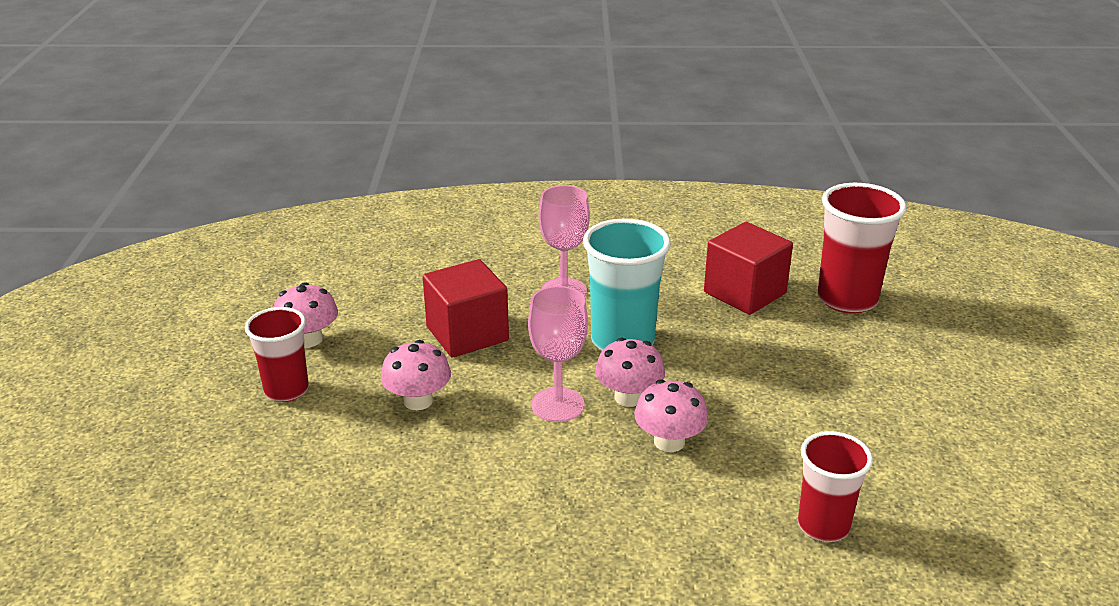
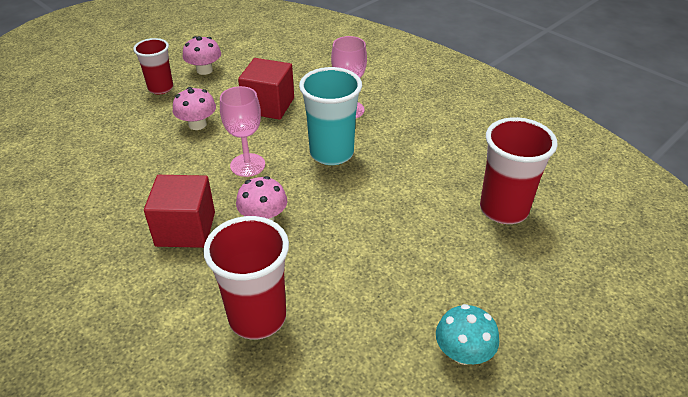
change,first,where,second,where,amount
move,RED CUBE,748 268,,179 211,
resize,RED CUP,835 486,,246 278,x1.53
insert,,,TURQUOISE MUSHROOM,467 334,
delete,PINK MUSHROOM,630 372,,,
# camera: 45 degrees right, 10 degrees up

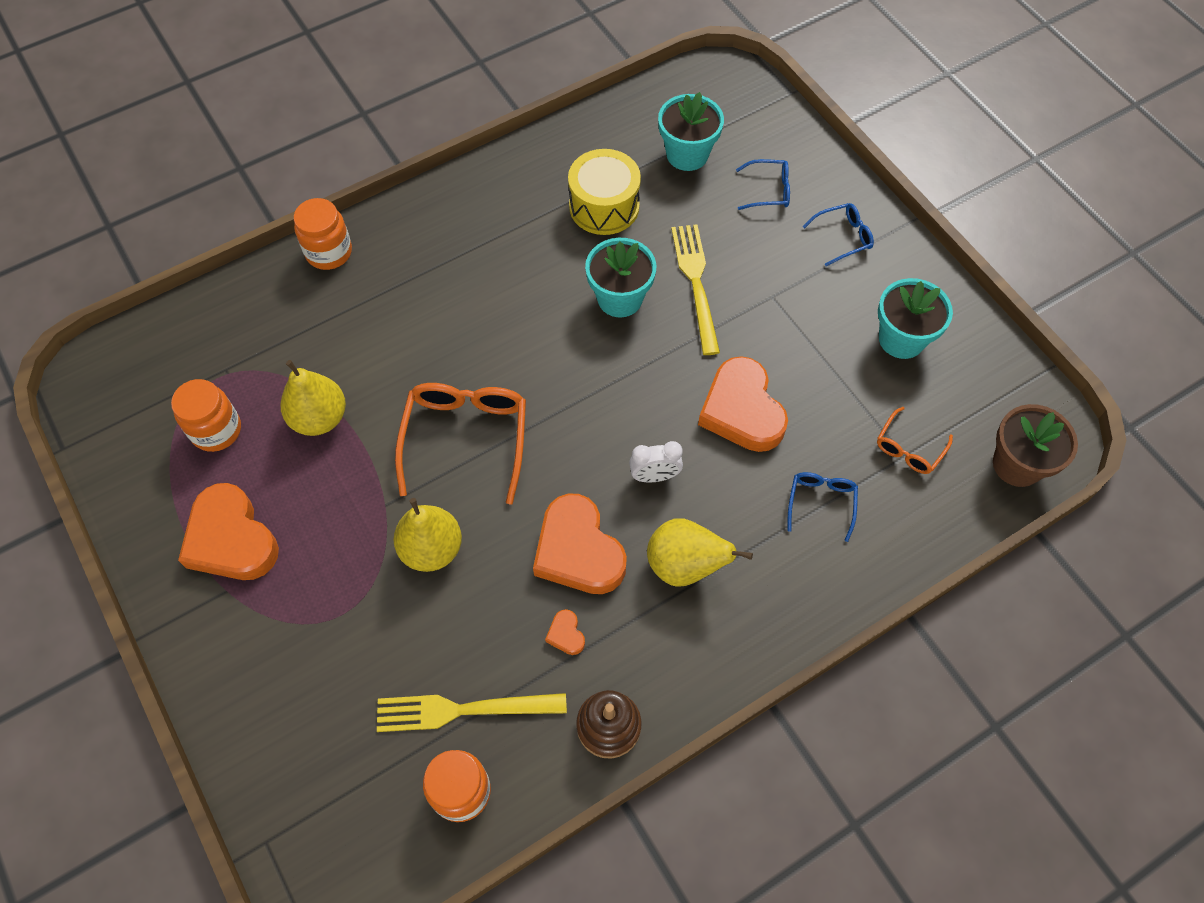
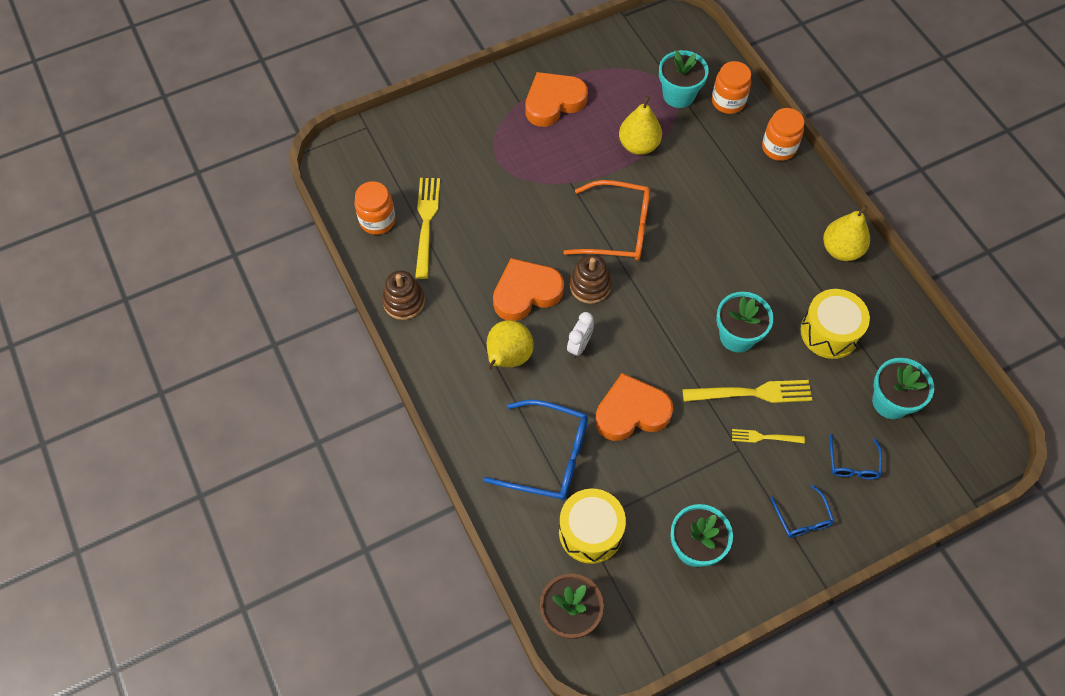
change,first,where,second,where,amount
resize,BLUE GLASSES,823 507,,535 450,x1.90
replace,ORANGE GLASSES,915 440,YELLOW DRUM,592 526,
rotate,WHITE CLOCK,656 461,,580 334,150 degrees counterclockwise
insert,,,BROWN STACKING TOY,590 279,
insert,,,TURQUOISE FLOWER POT,684 79,
move,ORANGE JAR,206 415,,731 87,
insert,,,YELLOW FORK,768 436,
move,YELLOW PEAR,427 535,,846 233,
delete,ORANGE HEART,565 632,,,
# camera: 95 degrees right, 0 degrees up

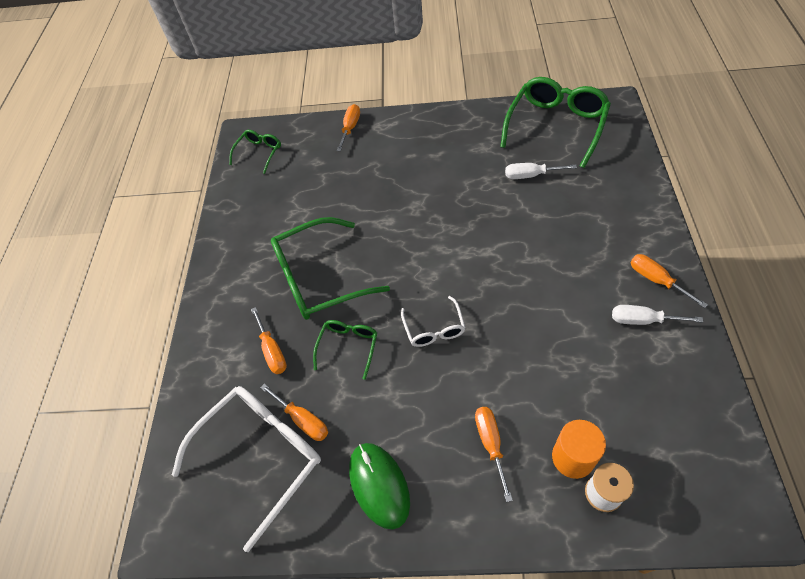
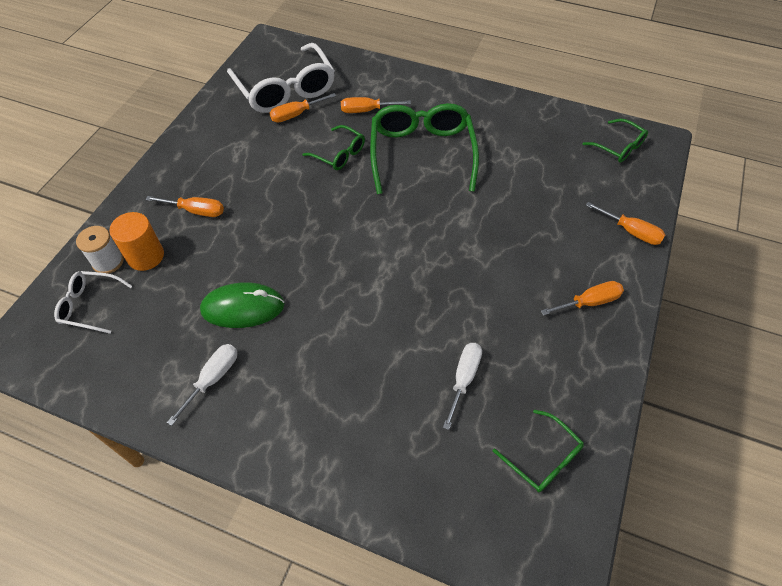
change,first,where,second,where,amount
move,WHITE GLASSES,433 321,,93 302,
move,GREEN MOUSE,379 486,,242 305,
resize,GREEN GLASSES,555 122,,538 451,x0.51
move,ORANGE SCREWDRIVER,669 281,,582 298,
# camera: 105 degrees right, 0 degrees up

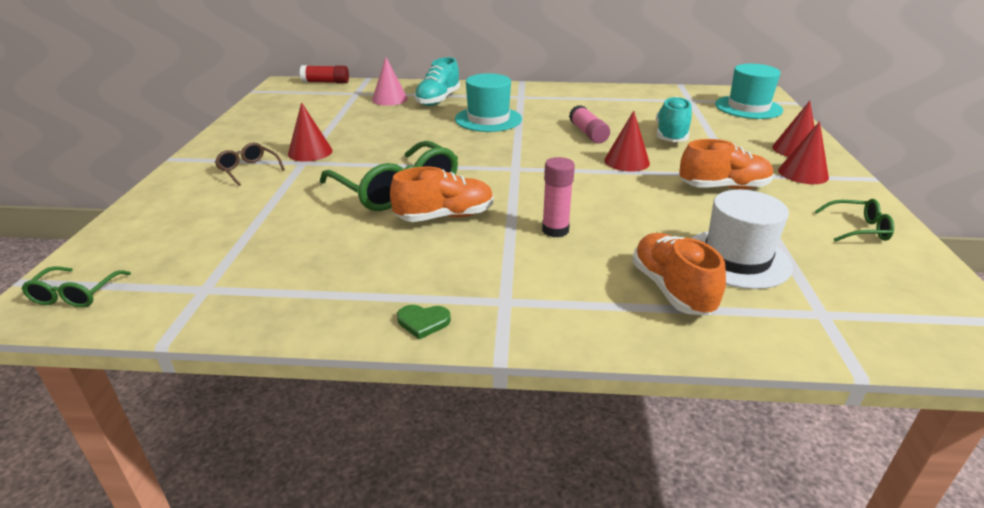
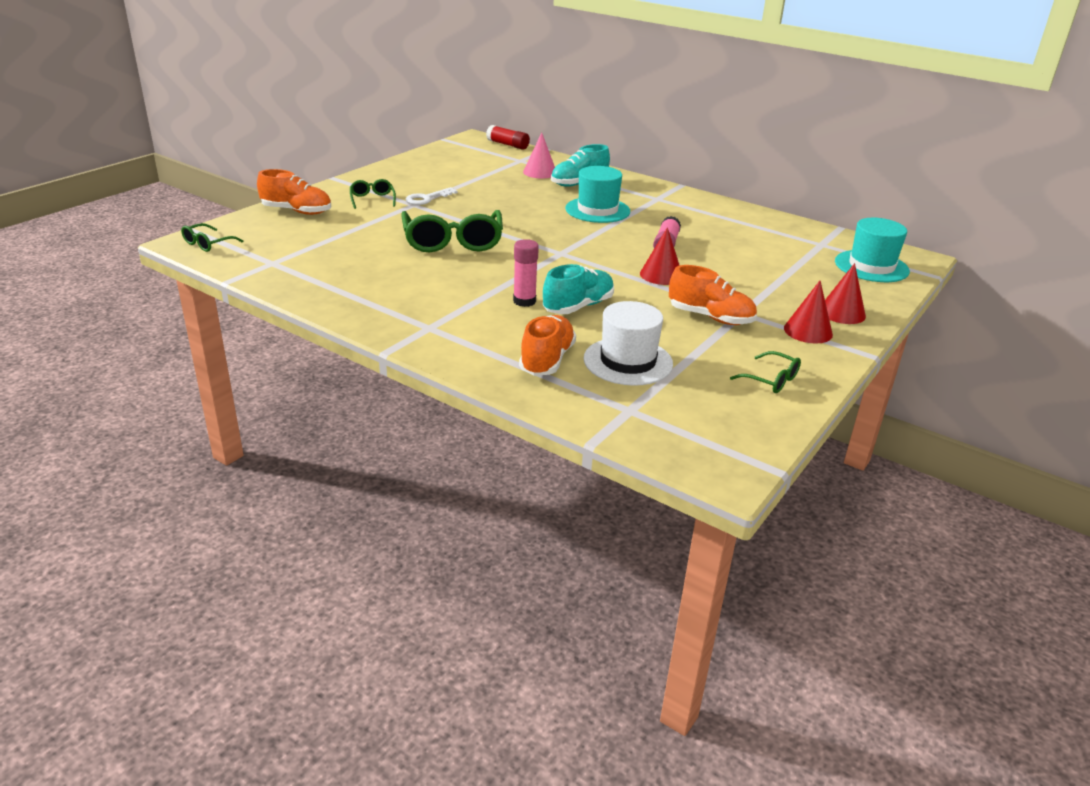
change,first,where,second,where,amount
move,ORANGE SHOE,442 194,,294 192,
recolor,BROWN GLASSES,250 164,GREEN GLASSES,373 194,
replace,RED CONE,310 132,WHITE KEY,432 196,
move,TURQUOISE SHOE,674 119,,578 289,
delete,GREEN HEART,424 322,,,
# camera: 30 degrees right, 0 degrees up

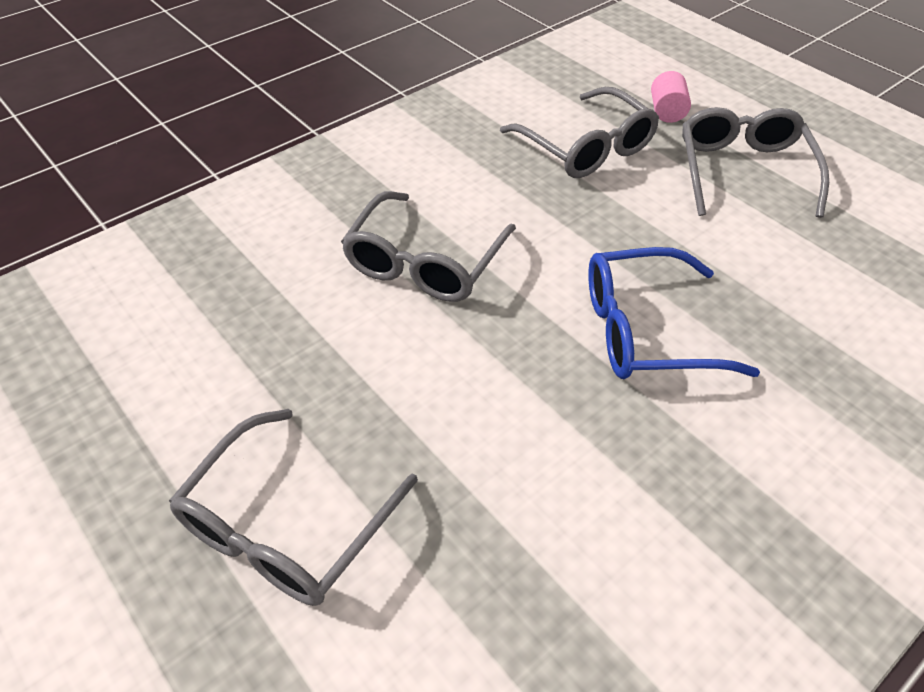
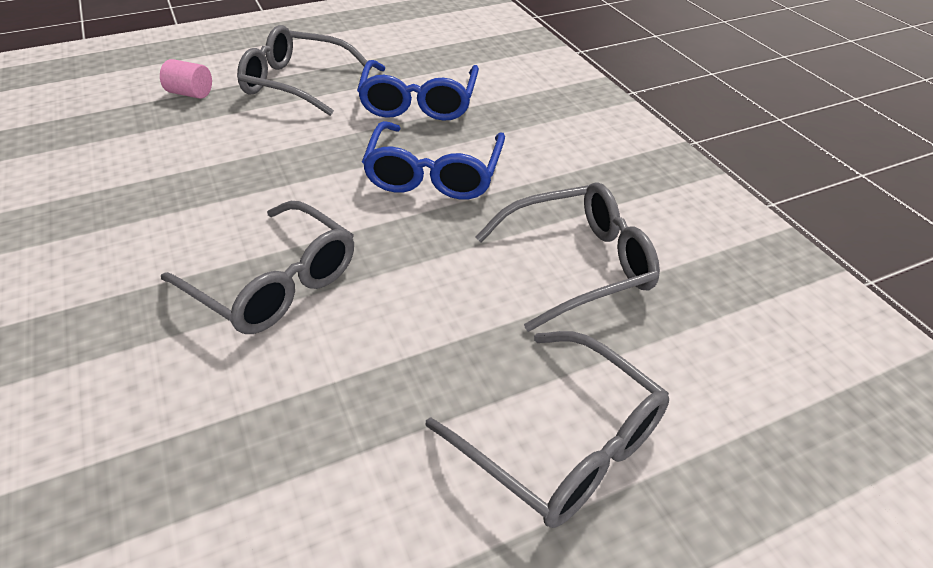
change,first,where,second,where,amount
insert,,,BLUE GLASSES,418 90,
move,GREY GLASSES,579 132,,568 257,
# camera: 75 degrees left, 5 degrees down

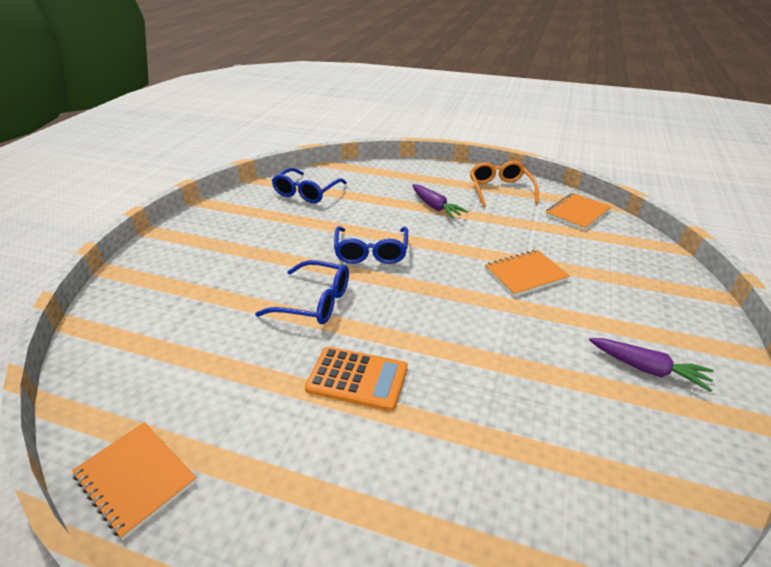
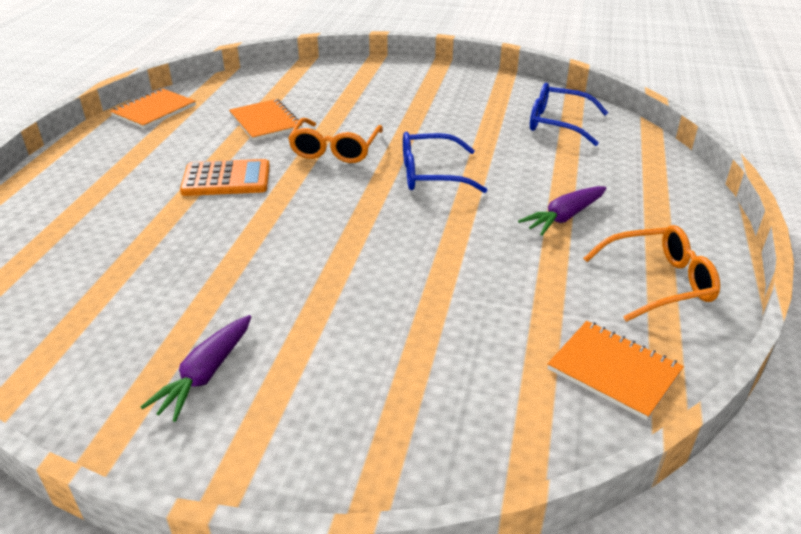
change,first,where,second,where,amount
rotate,ORANGE CALCULATOR,356 379,,225 177,105 degrees counterclockwise
move,ORANGE NOTEBOOK,527 273,,265 120,
recolor,BLUE GLASSES,302 292,ORANGE GLASSES,335 140,
# camera: 85 degrees right, 0 degrees up

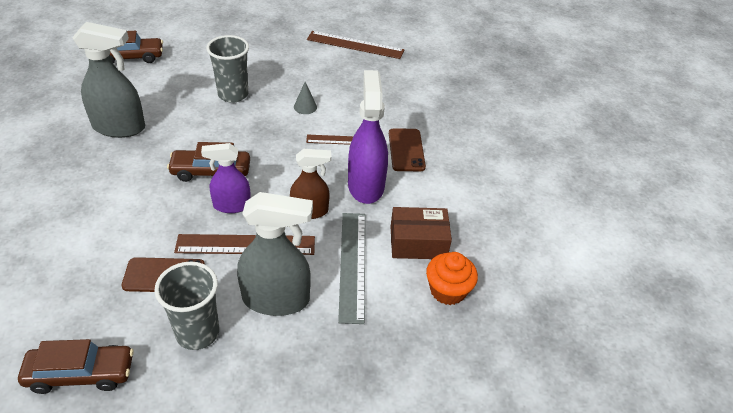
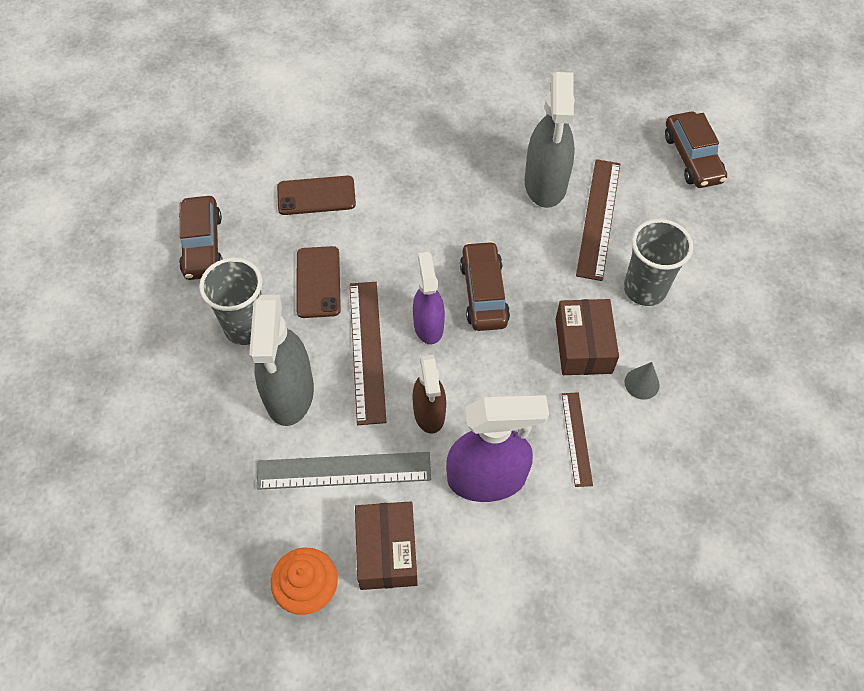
change,first,where,second,where,amount
move,BROWN PHONE,407 149,,316 195,
insert,,,BROWN BOX,587 337,
move,BROWN RULER,355 45,,598 220,
# camera: 90 degrees right, 15 degrees up

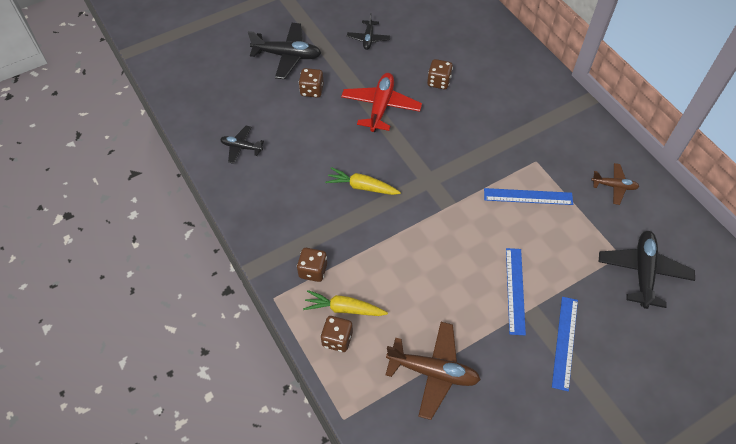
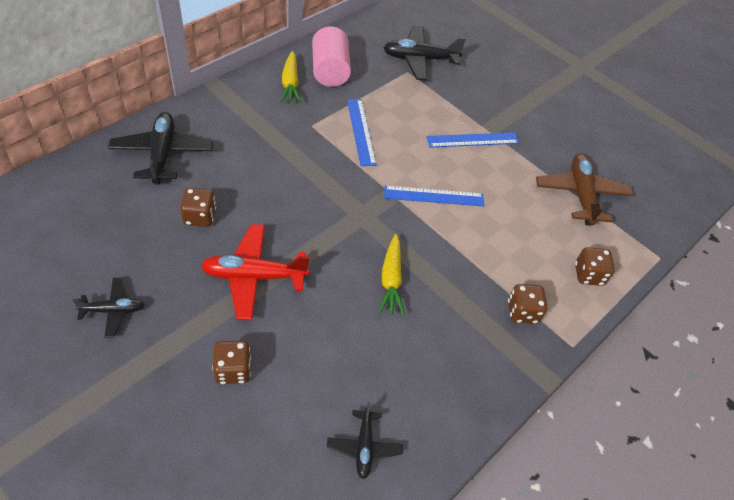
change,first,where,second,where,amount
move,BLACK PLANE,284 51,,160 148,
move,YELLOW CARROT,345 303,,290 77,
replace,BROWN PLANE,615 184,PINK CYLINDER,331 56,
move,BLUE RULER,565 344,,434 196,
# camera: 110 degrees left, 5 degrees down

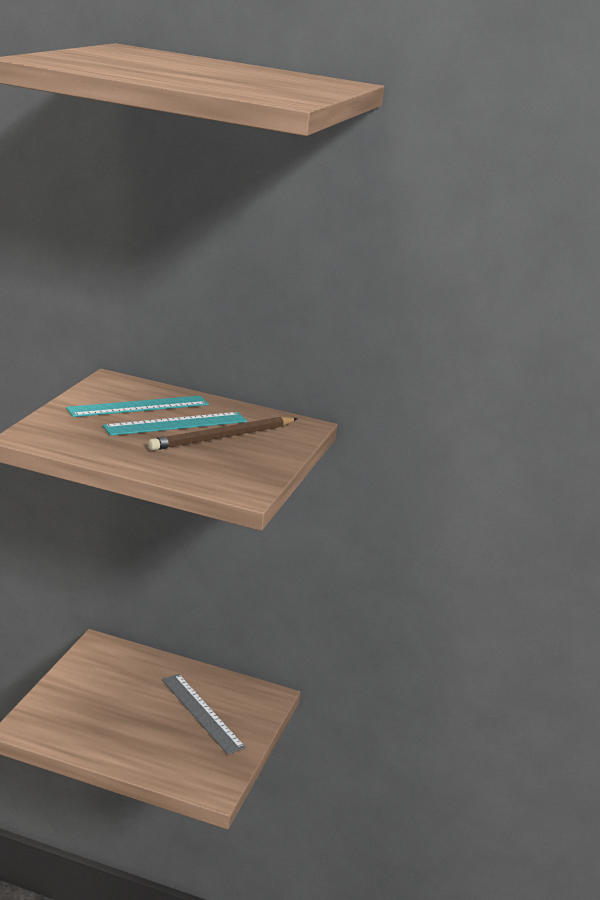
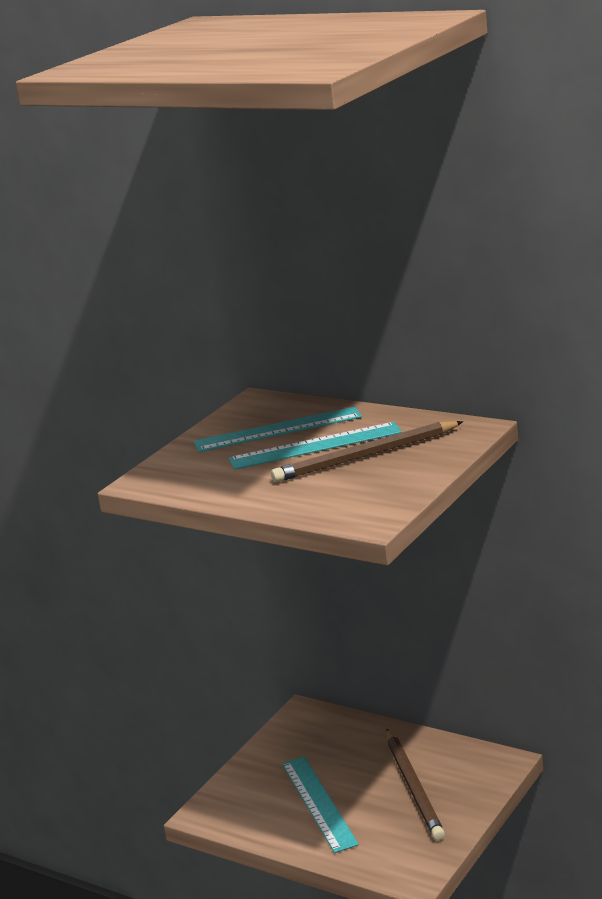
change,first,where,second,where,amount
insert,,,TURQUOISE RULER,320 804,
replace,GREY RULER,204 714,BROWN PENCIL,415 785,
# camera: 20 degrees right, 0 degrees up

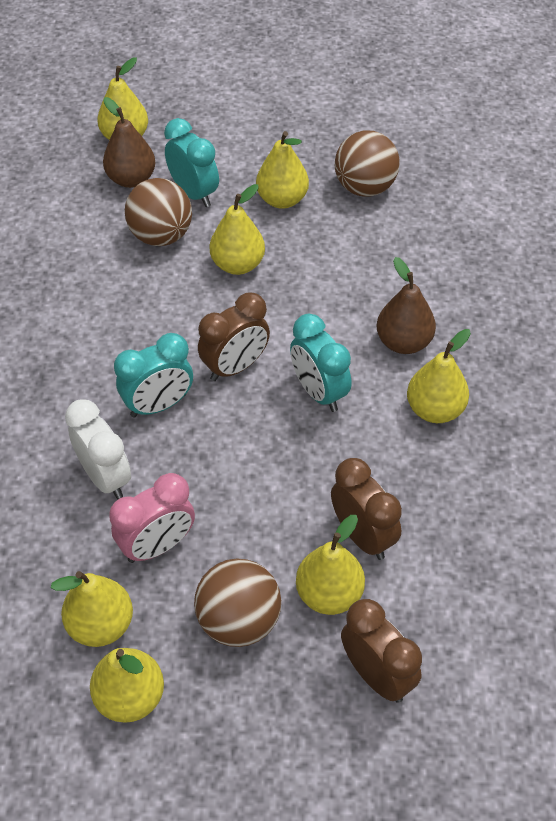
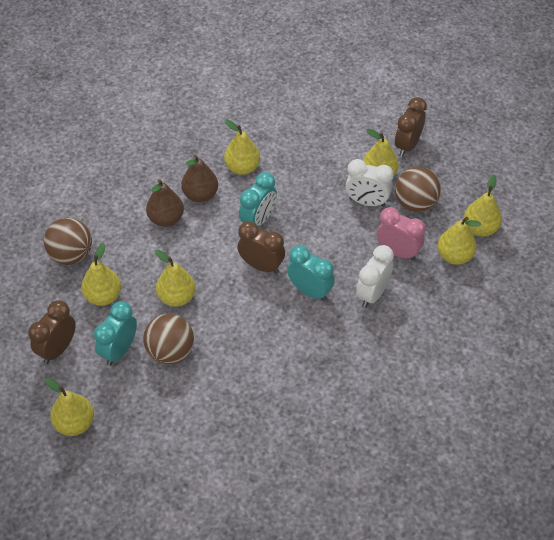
change,first,where,second,where,amount
move,BROWN CLOCK,366 509,,52 332,
move,BROWN PEAR,129 142,,165 203,
insert,,,WHITE CLOCK,370 183,
# camera: 115 degrees left, 0 degrees up

